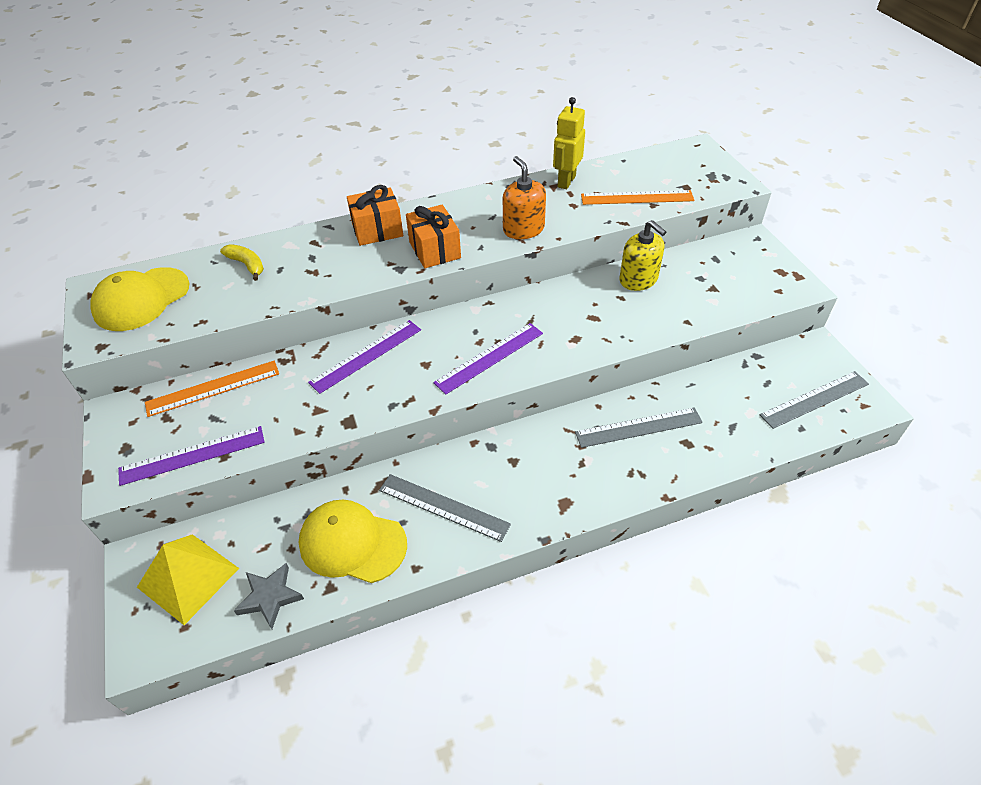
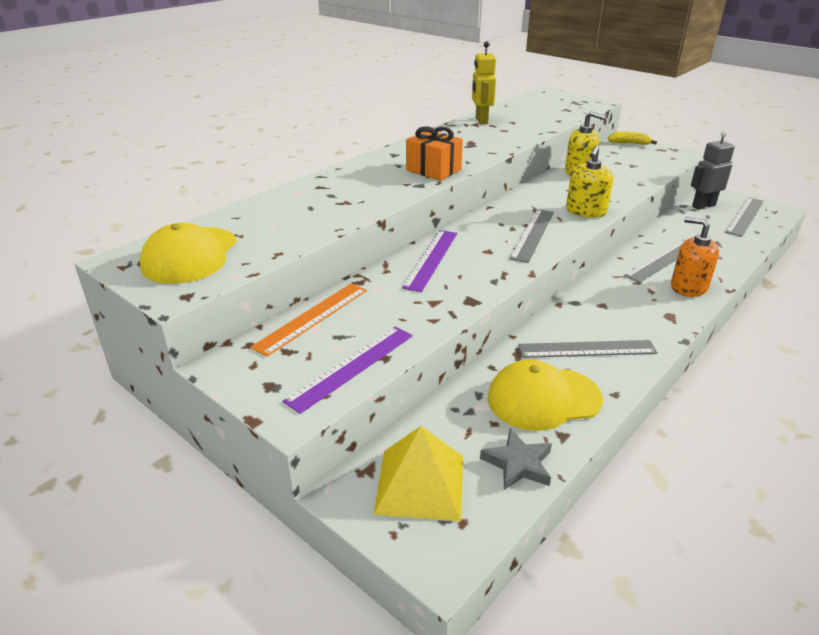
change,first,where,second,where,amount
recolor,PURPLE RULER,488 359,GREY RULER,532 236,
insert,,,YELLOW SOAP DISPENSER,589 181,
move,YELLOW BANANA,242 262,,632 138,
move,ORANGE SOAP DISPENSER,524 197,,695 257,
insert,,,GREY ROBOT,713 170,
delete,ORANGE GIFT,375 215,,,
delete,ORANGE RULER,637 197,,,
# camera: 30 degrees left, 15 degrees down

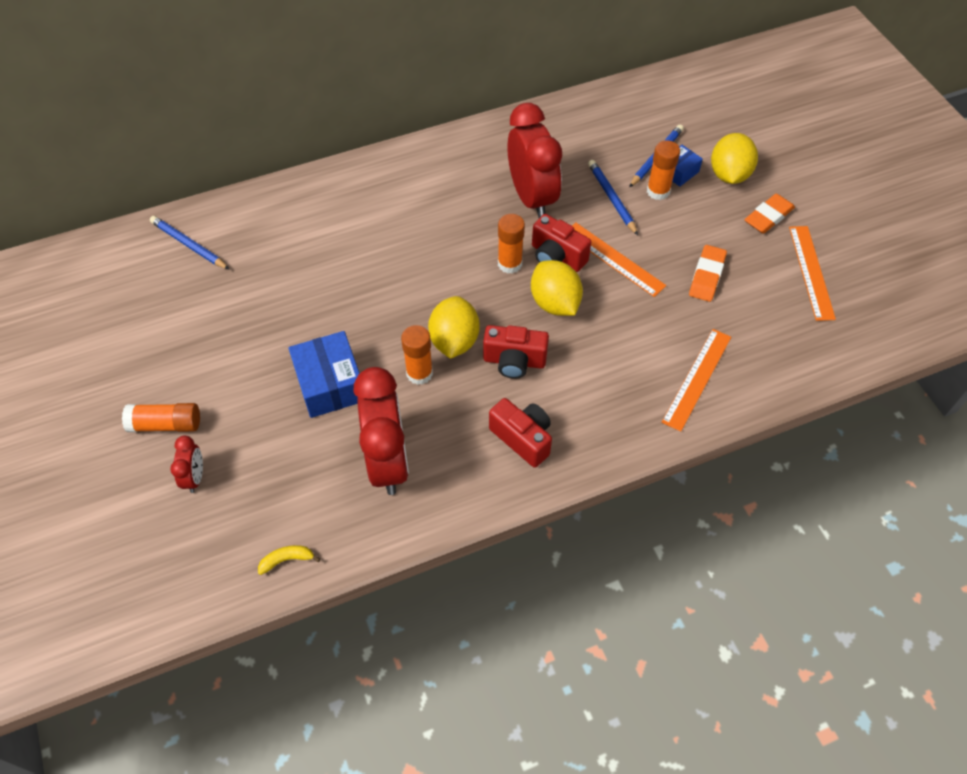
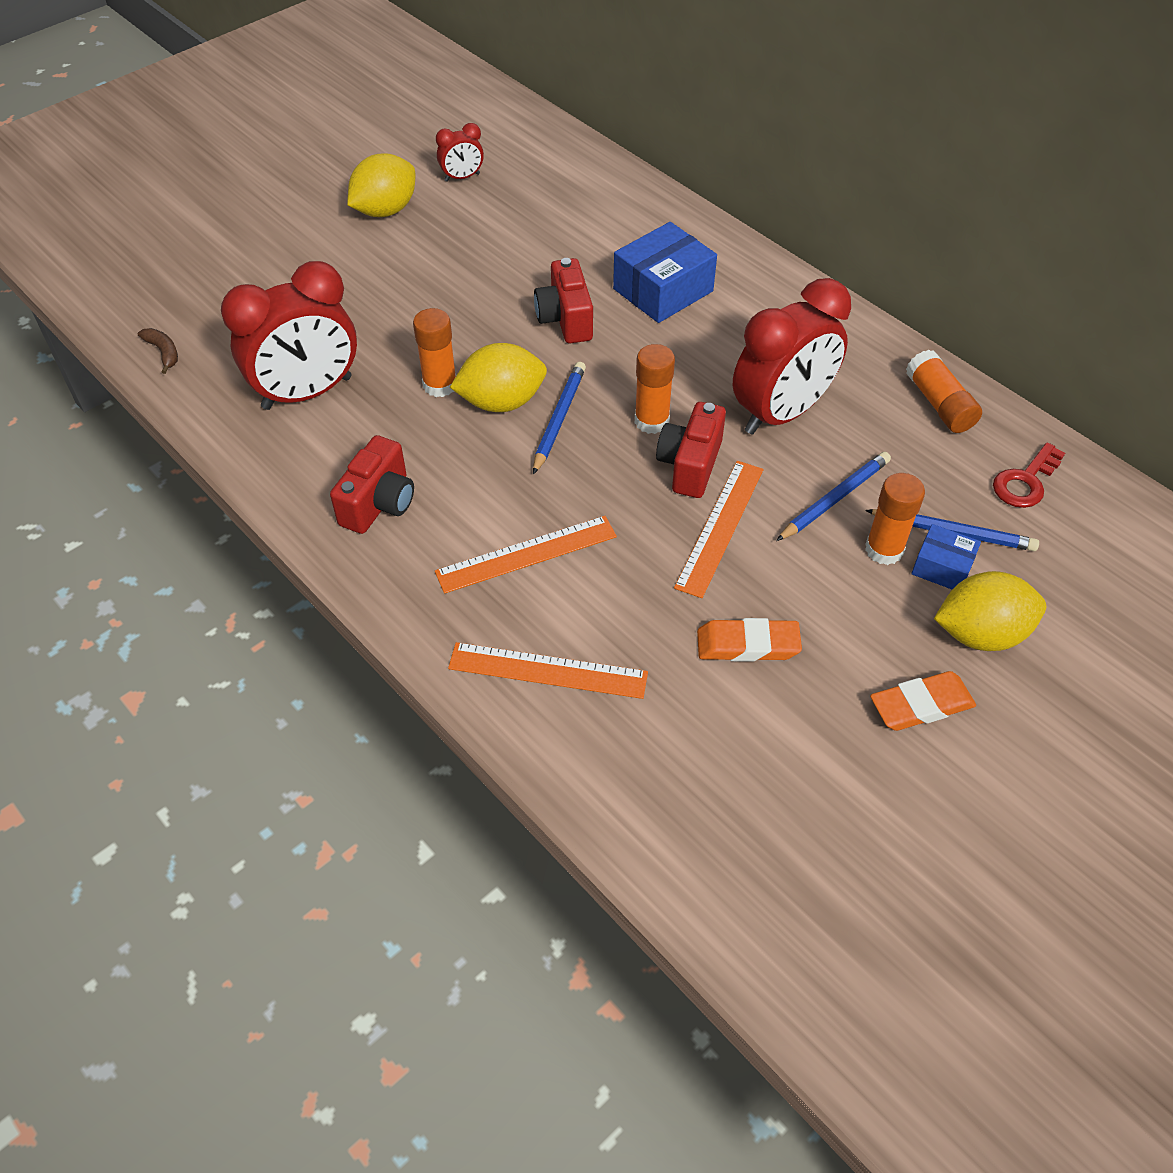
change,first,where,second,where,amount
recolor,YELLOW BANANA,289 560,BROWN BANANA,158 351,
move,YELLOW LEMON,557 288,,381 185,
move,ORANGE RULER,812 273,,526 555,
move,RED CLOCK,186 464,,460 152,
move,BLUE PENCIL,189 242,,559 418,
move,RED CAMERA,516 352,,563 300,
move,BLUE BOX,324 374,,665 272,
rotate,ORANGE ERASER,770 213,,923 701,45 degrees counterclockwise
move,ORANGE GLUE STICK,161 417,,944 391,
insert,,,RED KEY,1029 475,
# camera: 70 degrees right, 5 degrees down

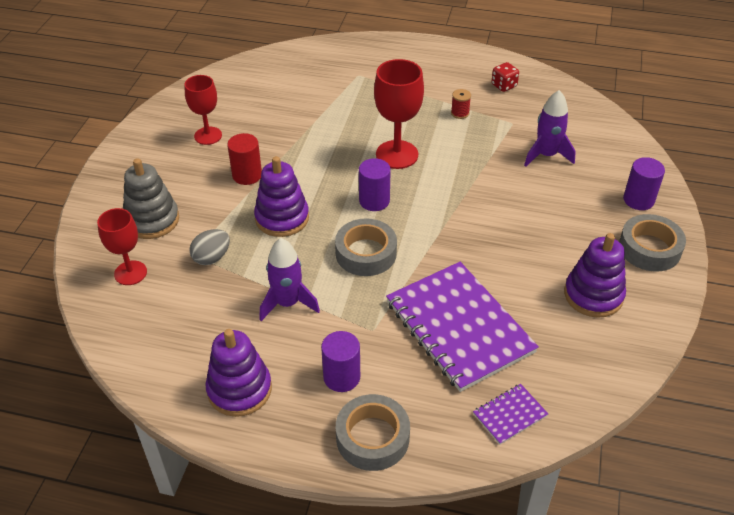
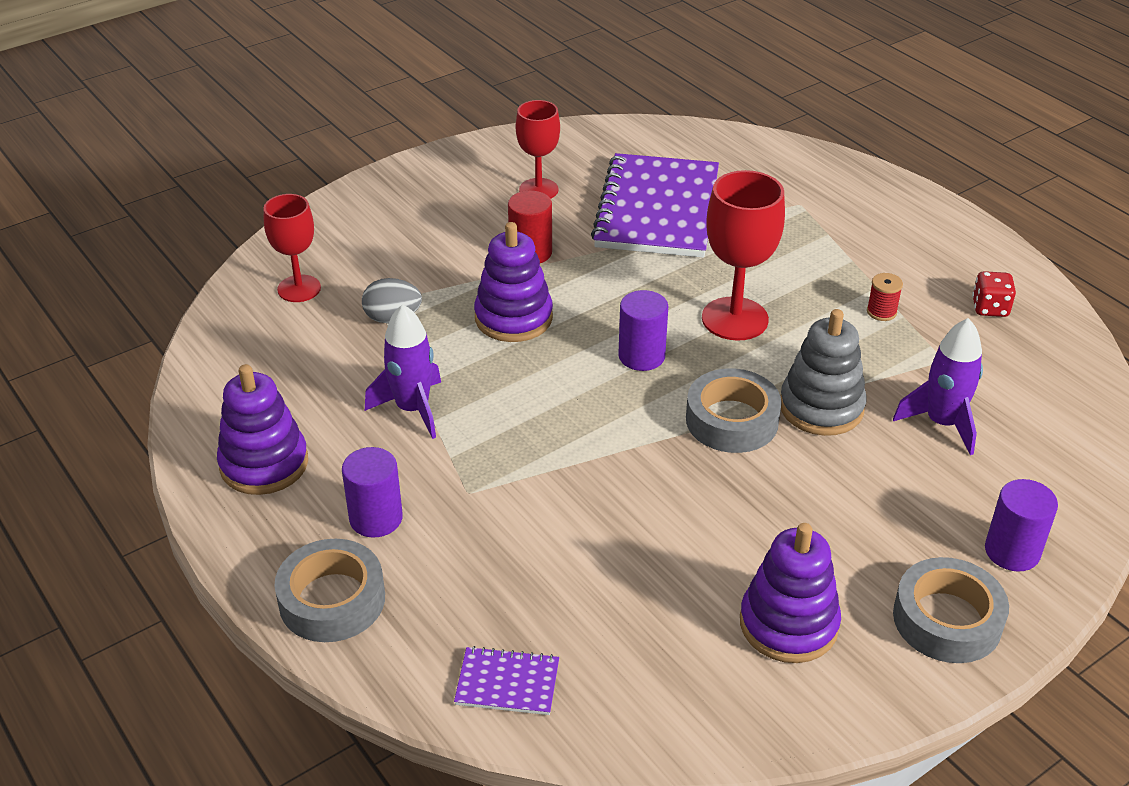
change,first,where,second,where,amount
move,PURPLE NOTEBOOK,462 327,,655 205,
move,GREY TAPE,366 247,,734 410,
move,GREY STACKING TOY,151 198,,824 372,
# camera: 40 degrees right, 5 degrees down

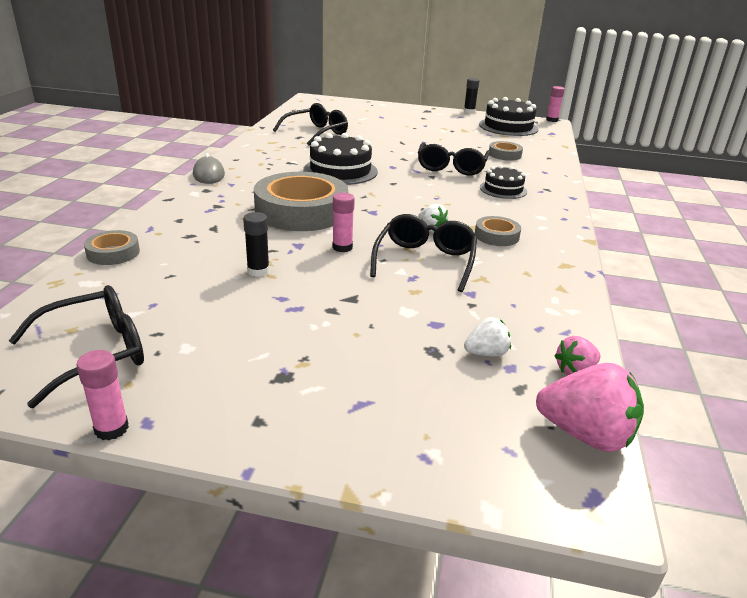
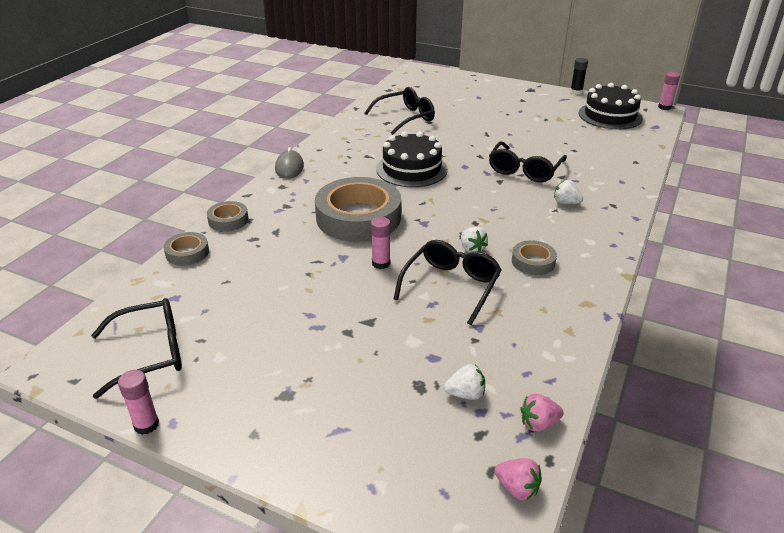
change,first,where,second,where,amount
move,GREY TAPE,506 151,,227 216,
resize,PINK STRAWBERRY,590 407,,518 479,x0.56
replace,BLACK CAKE,503 182,WHITE STRAWBERRY,568 192,
delete,BLACK GLUE STICK,256 244,,,
# camera: 15 degrees right, 5 degrees up

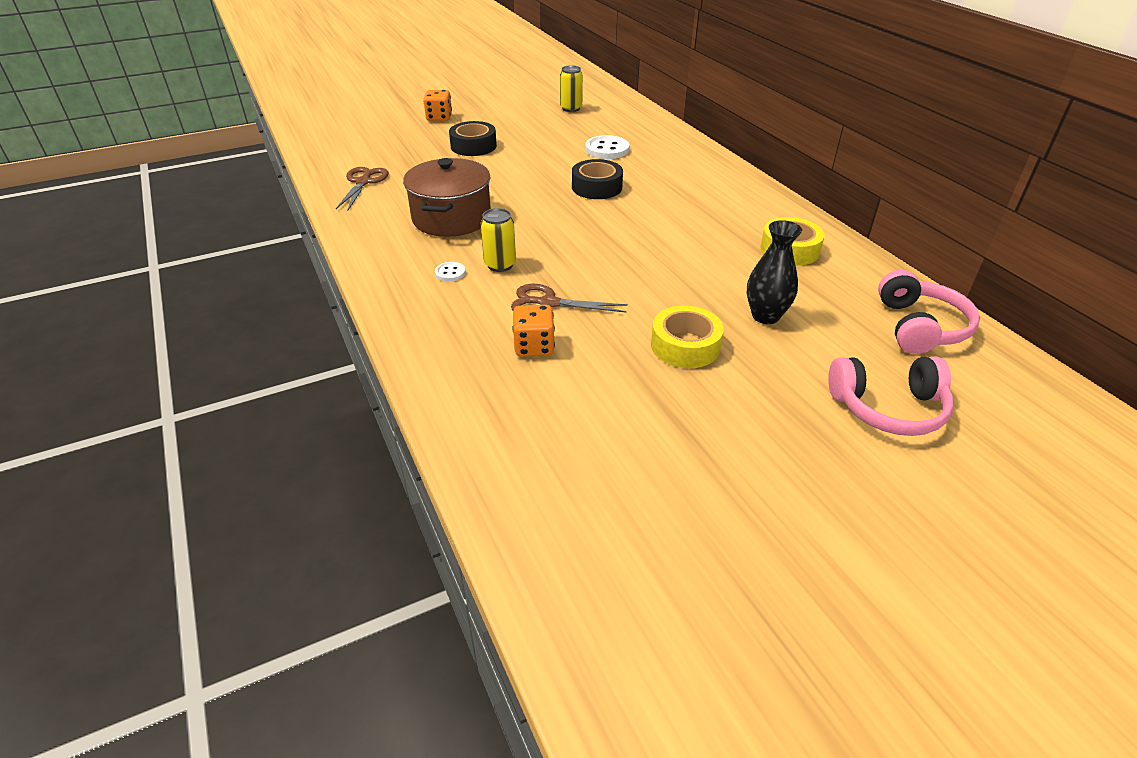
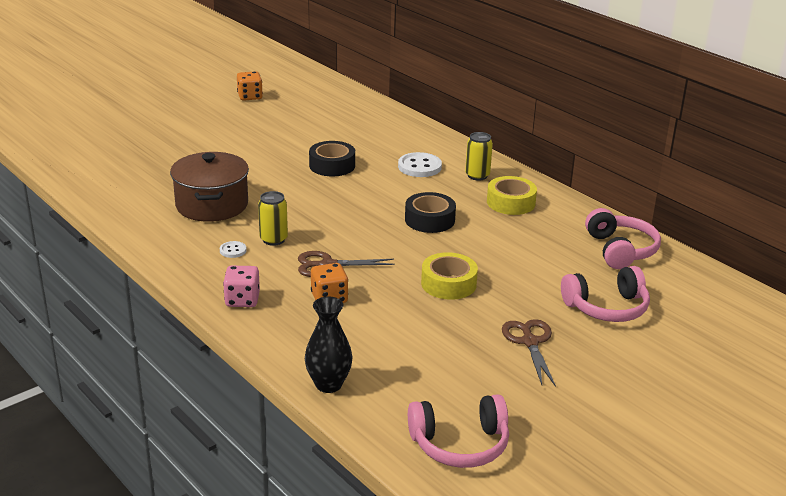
change,first,where,second,where,amount
insert,,,PINK DICE,241 286,
move,ORANGE DICE,437 105,,250 86,
move,BLACK VASE,774 272,,328 345,
move,WHITE BUTTON,607 147,,420 164,
move,BLACK TAPE,473 138,,430 212,
insert,,,PINK HEADPHONES,458 431,
move,YELLOW CAN,571 88,,479 156,
move,BROWN SCISSORS,362 189,,529 353,
# camera: 15 degrees left, 10 degrees down

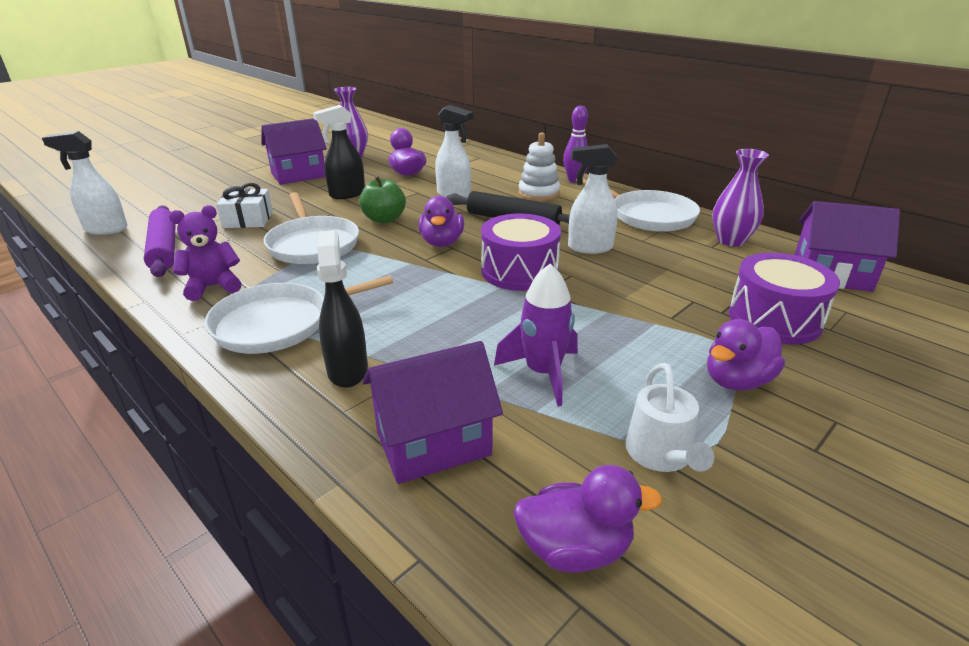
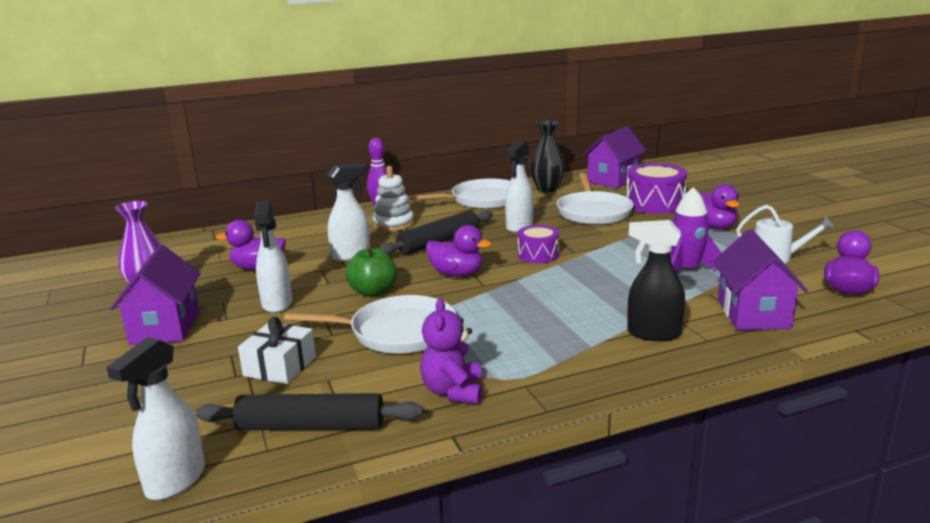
change,first,where,second,where,amount
recolor,PURPLE ROLLING PIN,160 241,BLACK ROLLING PIN,309 411,
recolor,BLACK SPRAY BOTTLE,339 152,WHITE SPRAY BOTTLE,273 256,
resize,PURPLE DRUM,521 252,,538 244,x0.62
recolor,PURPLE VASE,740 198,BLACK VASE,547 156,
move,WHITE PAN,299 314,,595 199,
# camera: 65 degrees left, 10 degrees down

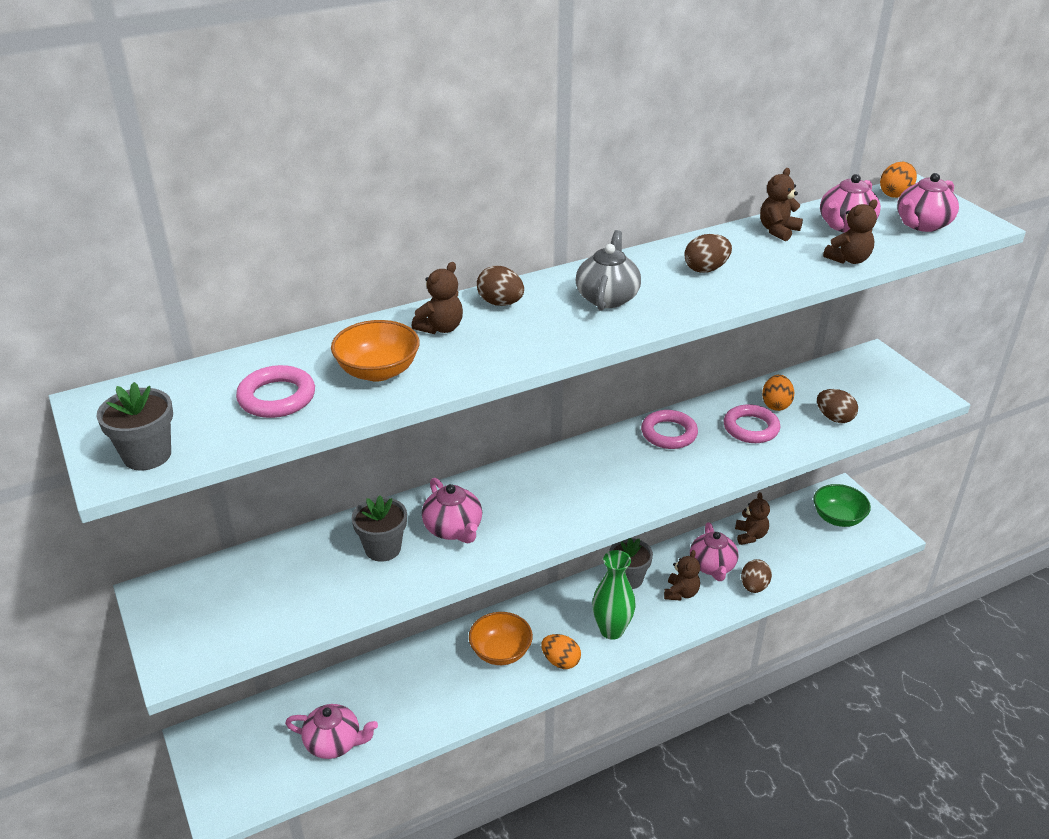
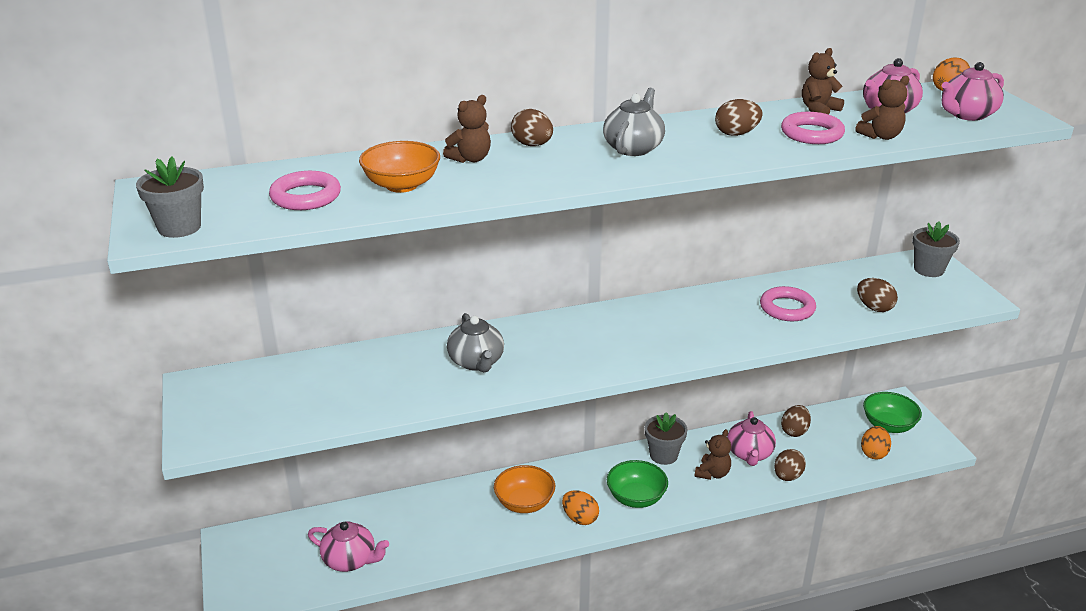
change,first,where,second,where,amount
recolor,PINK TEAPOT,452 510,GREY TEAPOT,475 342,
replace,GREEN VASE,614 595,GREEN BOWL,637 484,
move,PINK RING,669 429,,813 128,
replace,BROWN TEDDY BEAR,752 518,BROWN EGG,796 421,
move,ORANGE EGG,778 393,,876 442,
move,GREY FLOWER POT,379 528,,936 249,
# camera: 10 degrees right, 5 degrees down

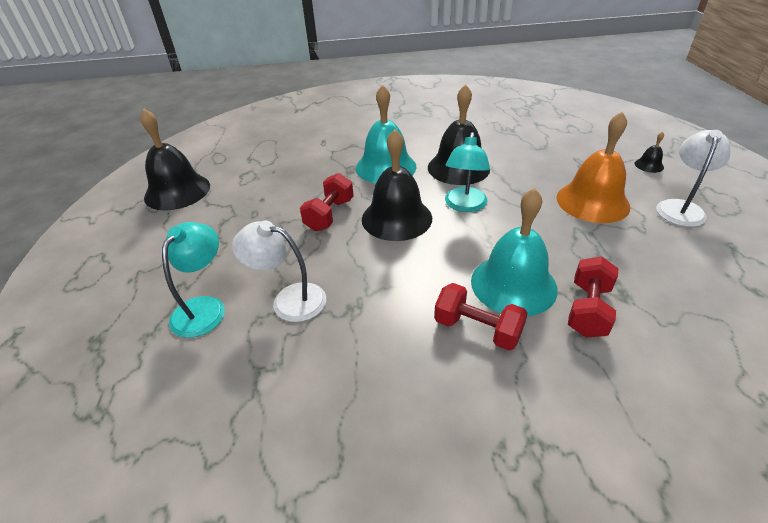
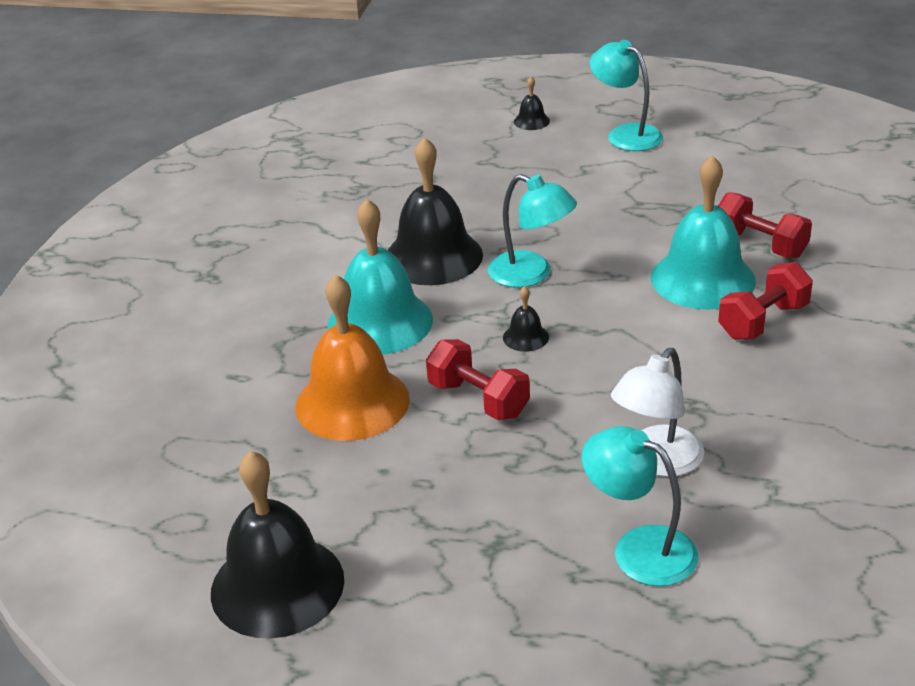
change,first,where,second,where,amount
move,ORANGE BELL,594 167,,352 357,
resize,BLACK BELL,397 185,,526 319,x0.43
recolor,WHITE LAMP,693 178,TURQUOISE LAMP,626 95,
# camera: 70 degrees left, 5 degrees down

